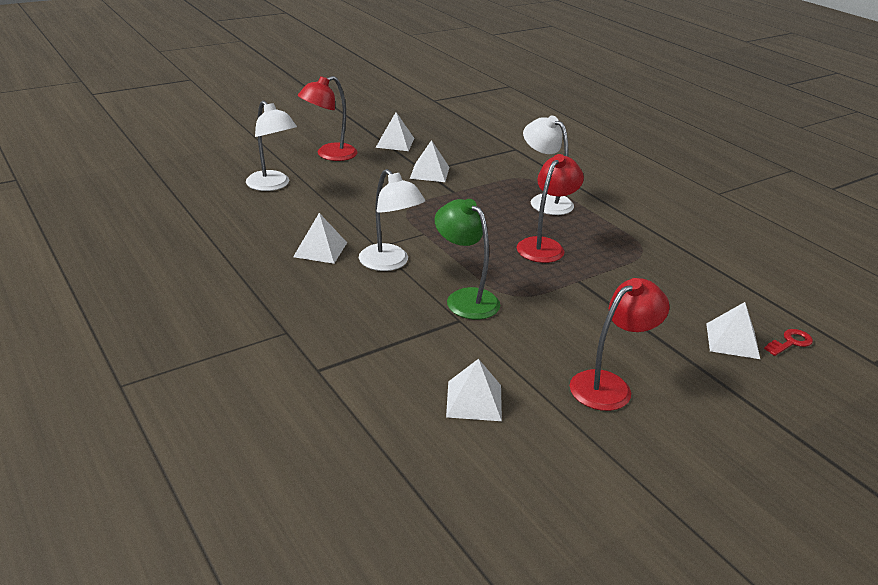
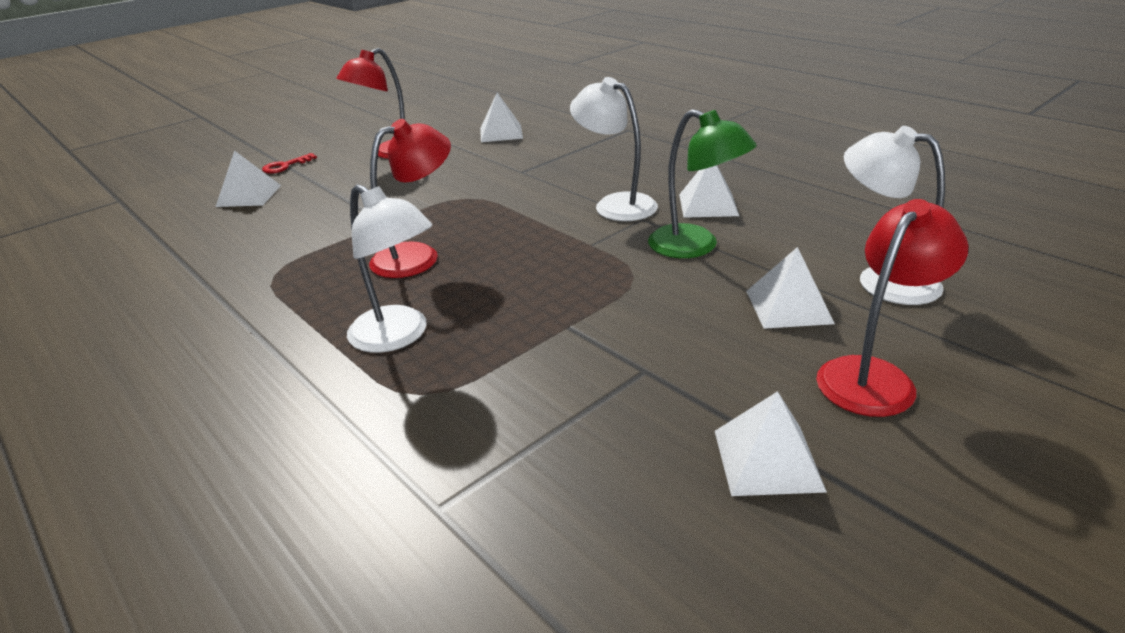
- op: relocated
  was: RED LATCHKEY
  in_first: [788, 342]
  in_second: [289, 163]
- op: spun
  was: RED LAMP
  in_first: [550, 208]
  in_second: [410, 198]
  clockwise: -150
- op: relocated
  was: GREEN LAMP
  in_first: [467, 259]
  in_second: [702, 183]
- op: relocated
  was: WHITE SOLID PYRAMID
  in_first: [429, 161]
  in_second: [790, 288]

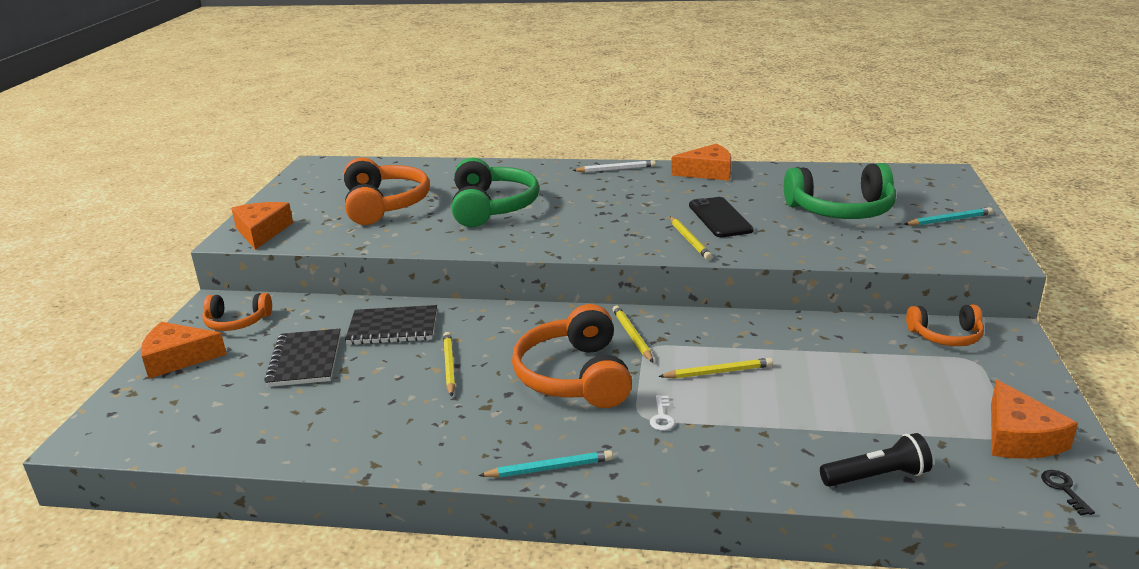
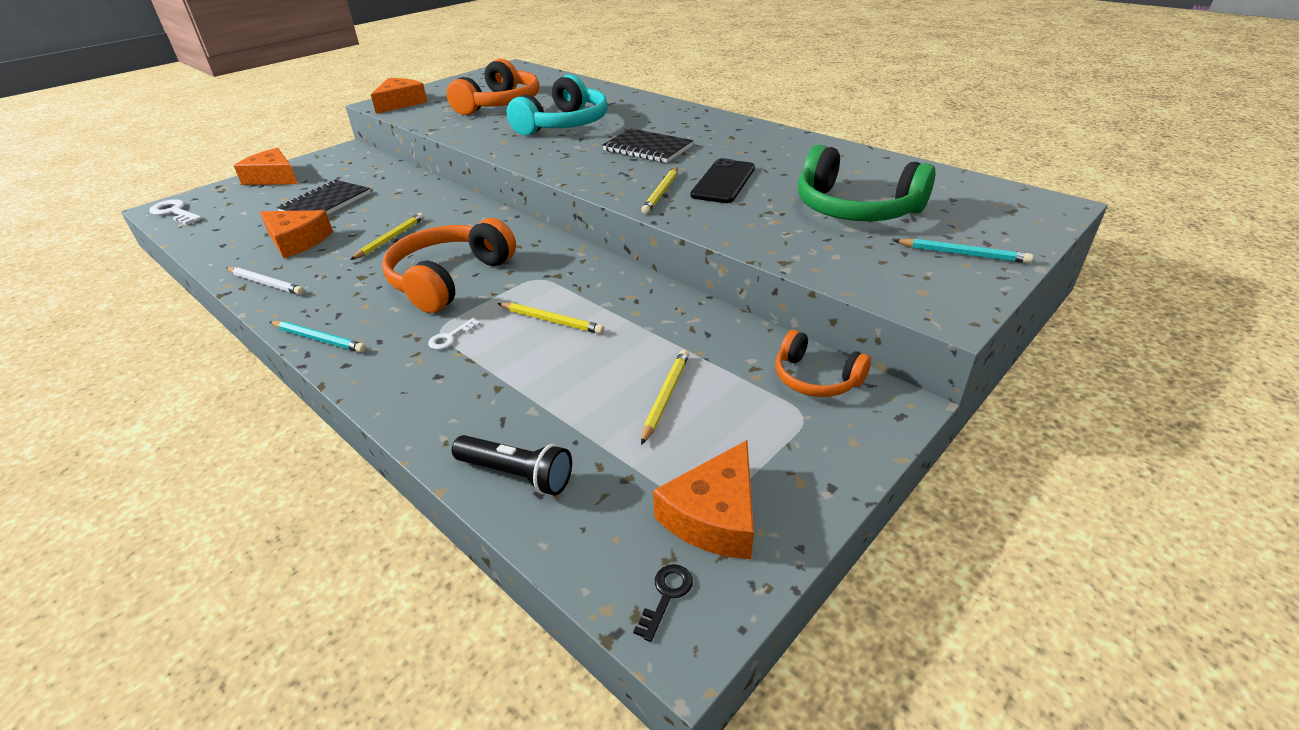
- op: appeared
  now: WHITE LATCHKEY
  in_second: [175, 212]
- op: relocated
  was: WHITE LEAD PENCIL
  in_first: [614, 166]
  in_second: [265, 281]
- op: relocated
  was: ORANGE CHEESE
  in_first: [701, 162]
  in_second: [296, 234]
- op: colour
  was: GREEN HEADSET
  now: AQUA HEADSET
  in_first: [495, 192]
  in_second: [557, 105]
- op: relocated
  was: BLACK NOTEBOOK
  in_first: [391, 325]
  in_second: [647, 146]
- op: relocated
  was: GOLDEN LEAD PENCIL
  in_first: [633, 333]
  in_second: [665, 397]
- op: missing
  was: ORANGE HEADSET
  in_first: [237, 312]

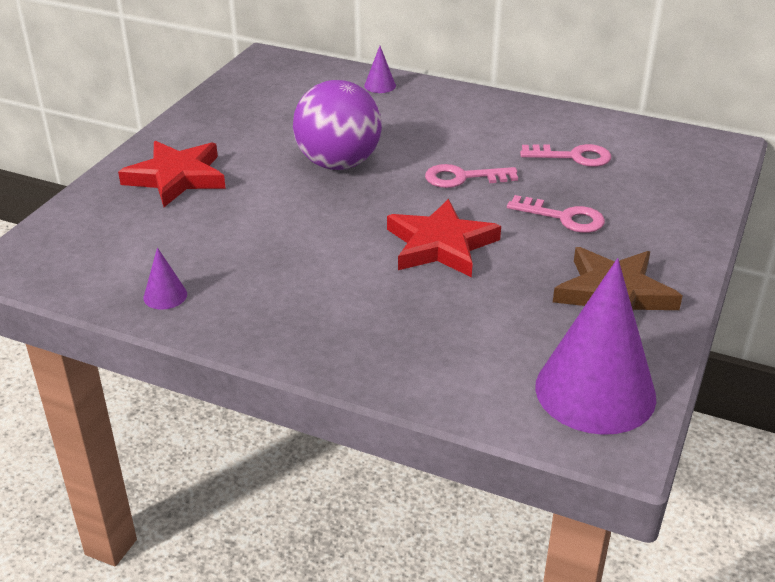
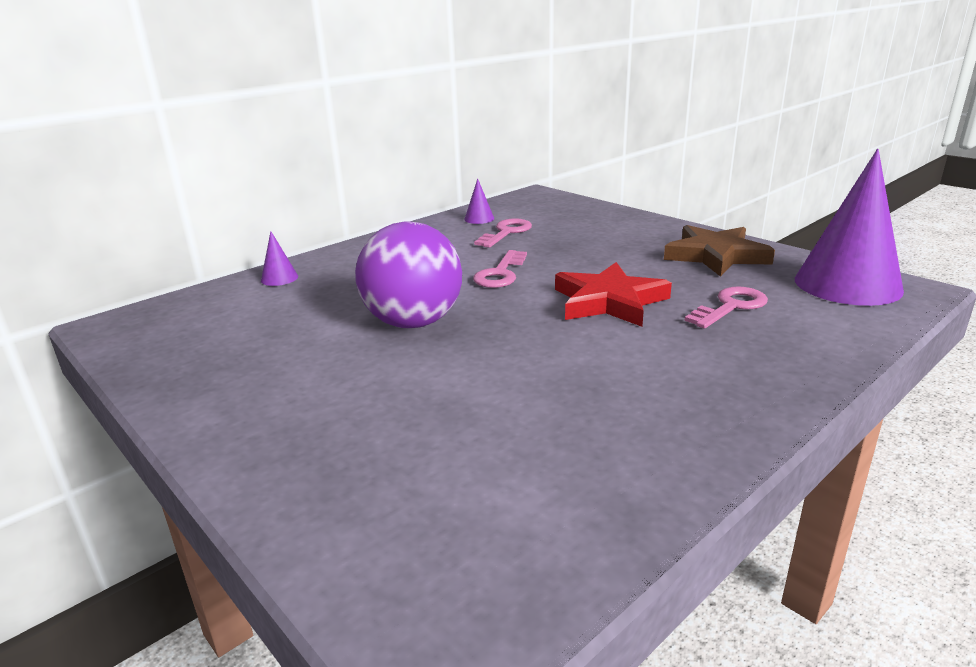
- op: relocated
  was: ROYAL PURPLE CONE SHAPE
  in_first: [165, 278]
  in_second: [479, 201]
- op: relocated
  was: ROSY LATCHKEY
  in_first: [556, 214]
  in_second: [726, 307]
- op: missing
  was: RED STAR SHAPE
  in_first: [172, 174]

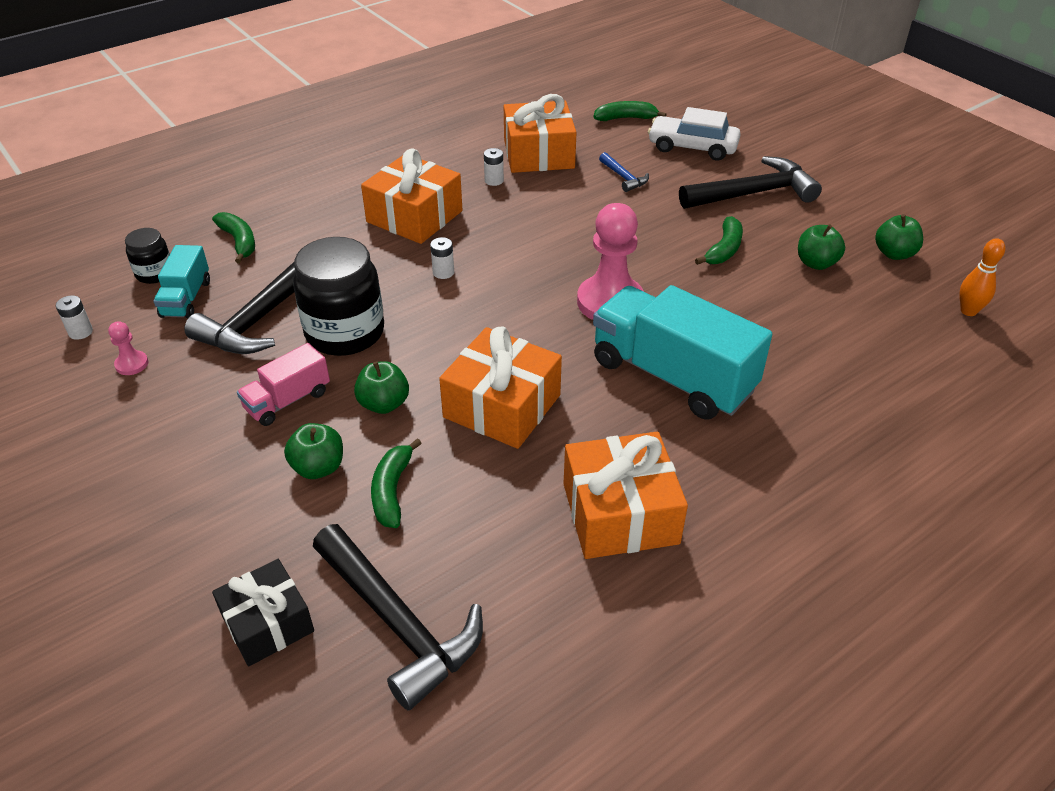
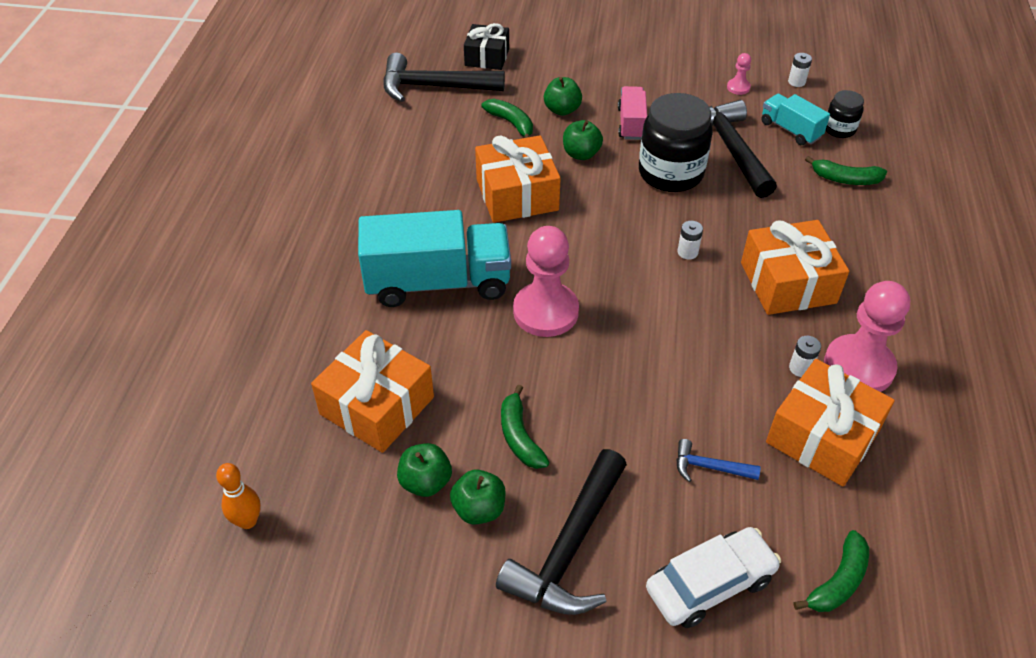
- op: relocated
  was: ORANGE WRAPPED GIFT
  in_first: [626, 495]
  in_second: [372, 391]
- op: relocated
  was: GREEN TOY APPLE
  in_first: [899, 237]
  in_second: [478, 497]
- op: appeared
  now: ROSY GAME PAWN
  in_second: [867, 336]

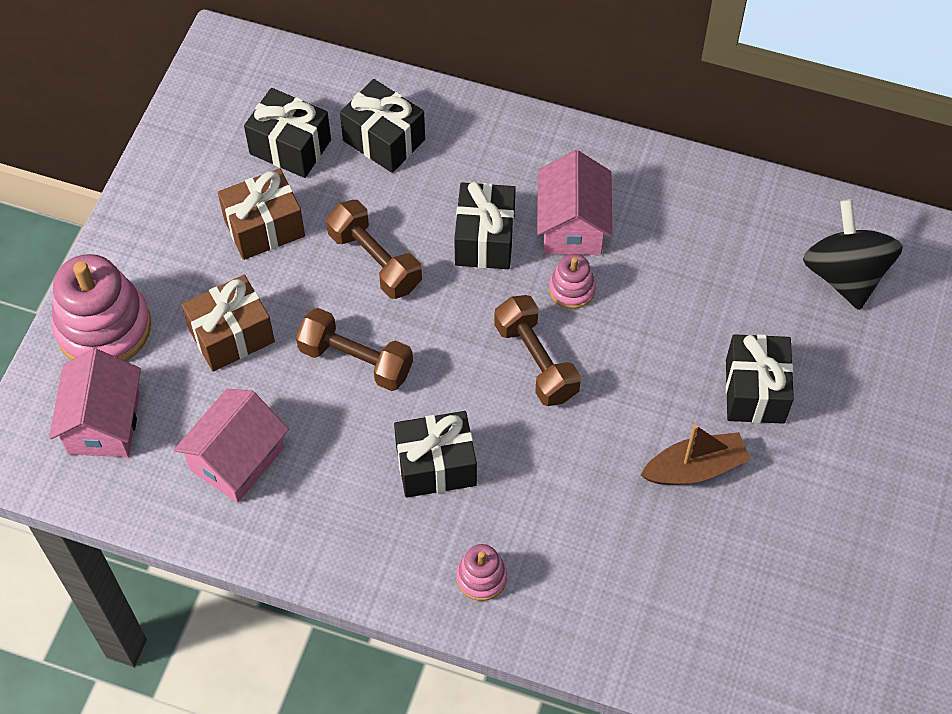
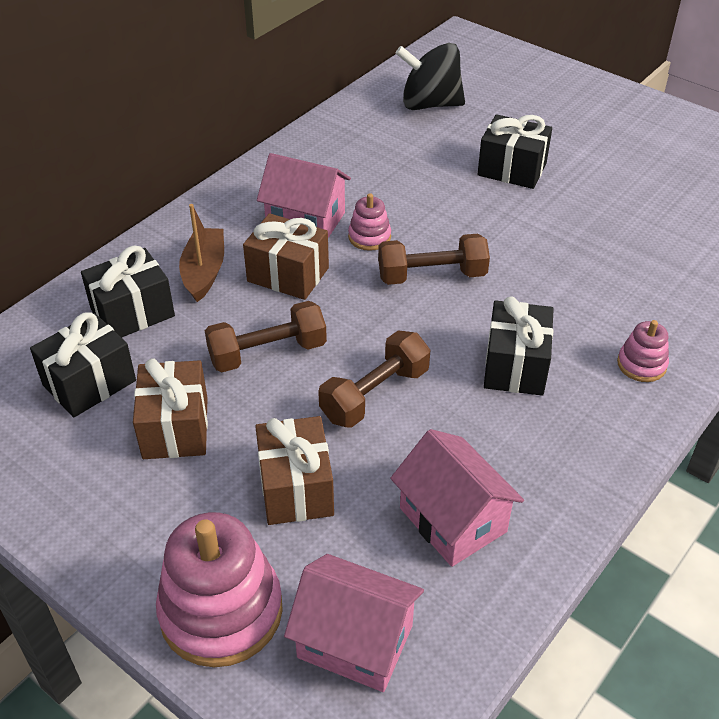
- op: relocated
  was: DARK BROWN SAILBOAT
  in_first: [696, 454]
  in_second: [201, 253]
- op: colour
  was: BLACK WRAPPED GIFT
  now: DARK BROWN WRAPPED GIFT
  in_first: [485, 225]
  in_second: [286, 256]

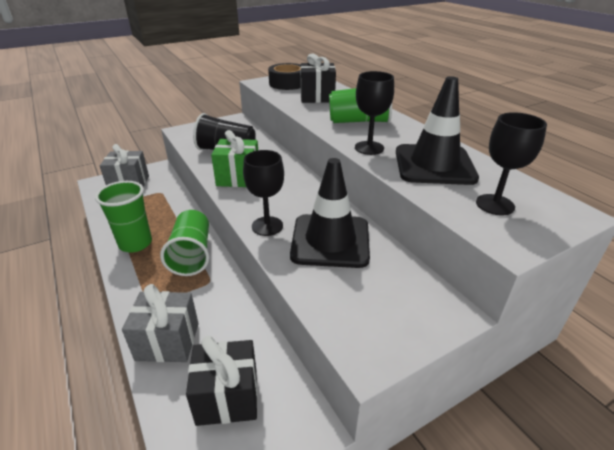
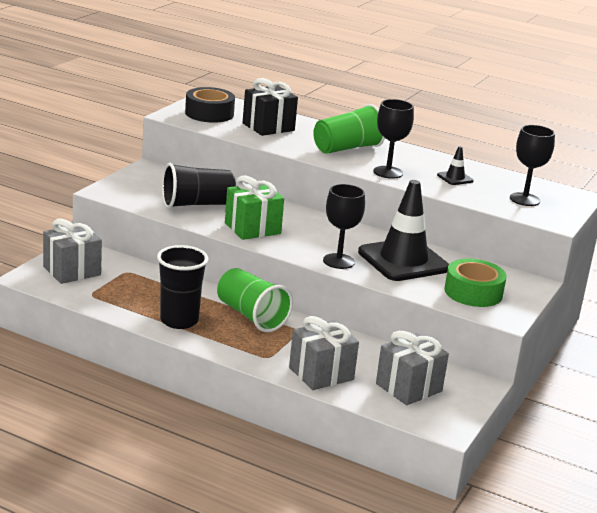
- op: colour
  was: GREEN CUP
  now: BLACK CUP
  in_first: [123, 216]
  in_second: [182, 287]
- op: colour
  was: BLACK WRAPPED GIFT
  now: GREY WRAPPED GIFT
  in_first: [222, 381]
  in_second: [412, 368]
- op: size
  was: BLACK ROAD CONE
  in_first: [437, 130]
  in_second: [455, 165]
  ratio: 0.42
- op: appeared
  now: GREEN STICKY TAPE
  in_second: [475, 283]

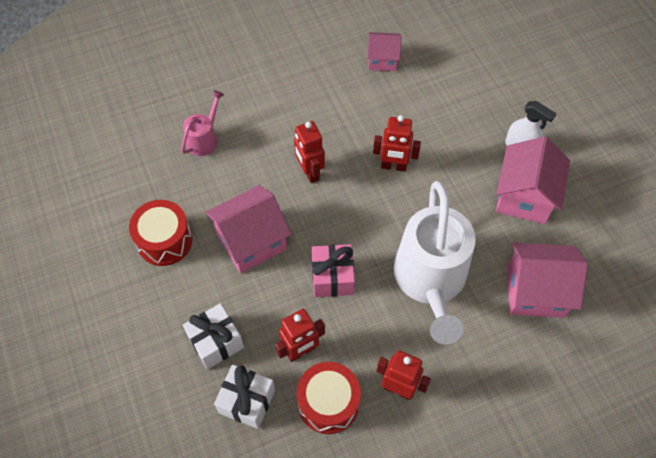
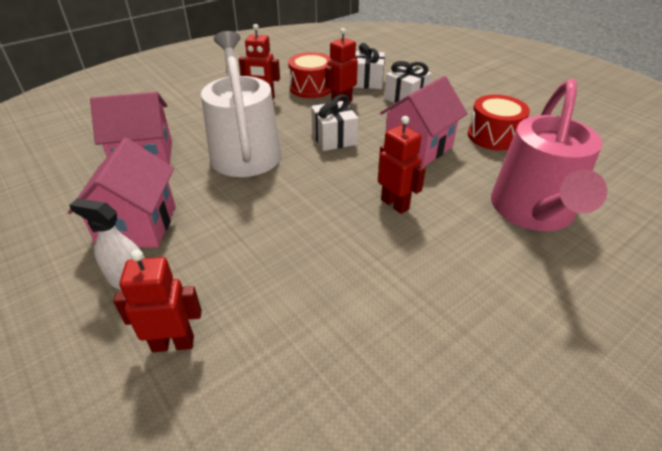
- op: relocated
  was: RED ROBOT
  in_first: [397, 143]
  in_second: [158, 301]
- op: colour
  was: ROSY WRAPPED GIFT
  now: WHITE WRAPPED GIFT
  in_first: [333, 270]
  in_second: [334, 123]
- op: size
  was: ROSY WATERING CAN
  in_first: [203, 123]
  in_second: [549, 155]
  ratio: 2.18
- op: missing
  was: ROSY COTTAGE
  in_first: [384, 51]

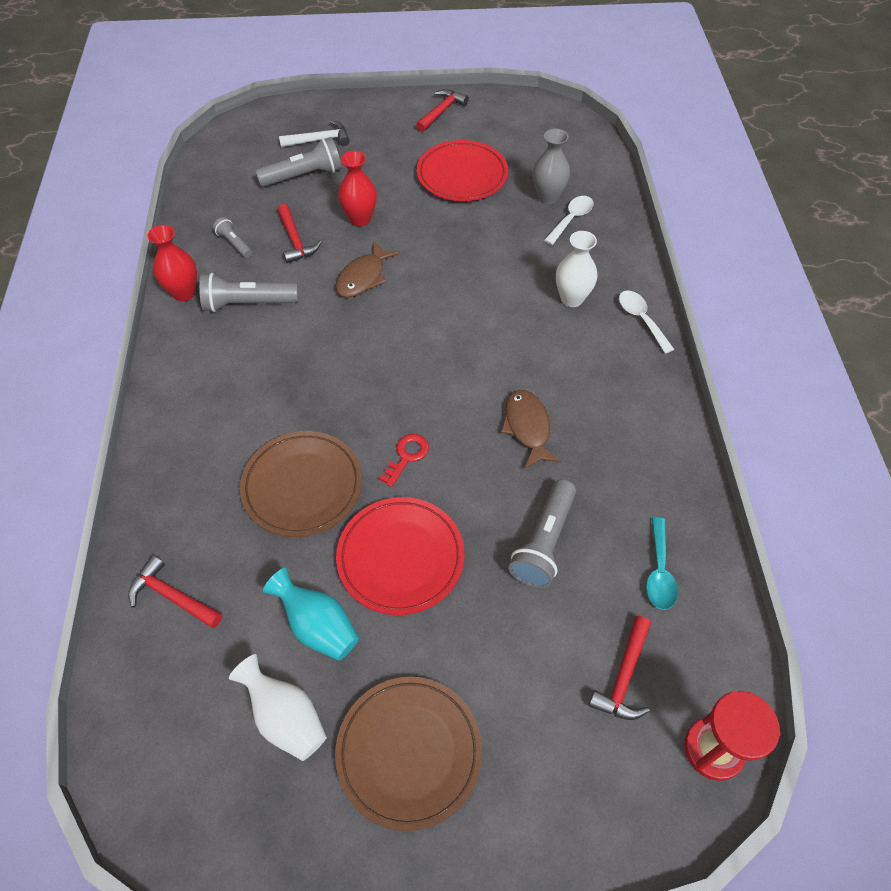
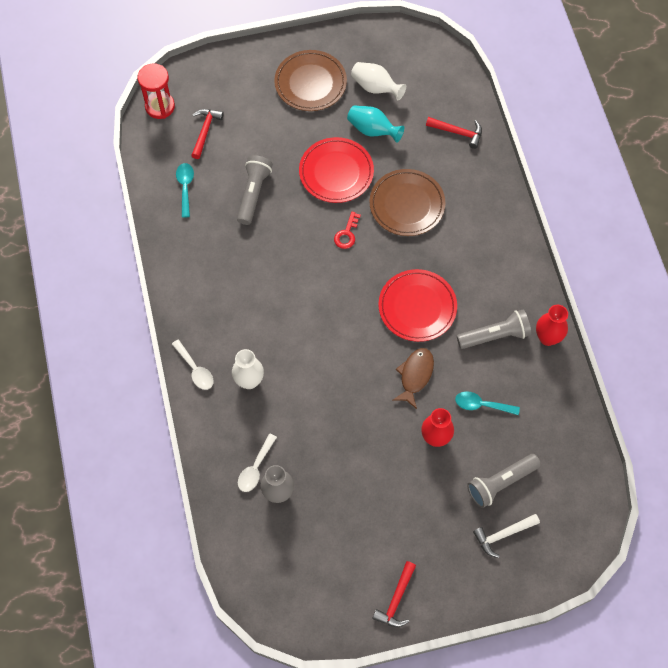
- op: relocated
  was: RED FLAT DISH
  in_first: [462, 170]
  in_second: [417, 305]
- op: exchanged
  was: RED HAMMER
  now: AQUA SPOON
  in_first: [299, 233]
  in_second: [487, 403]
- op: missing
  was: GREY FLASHLIGHT
  in_first: [232, 237]
- op: missing
  was: DARK BROWN FISH
  in_first: [531, 429]

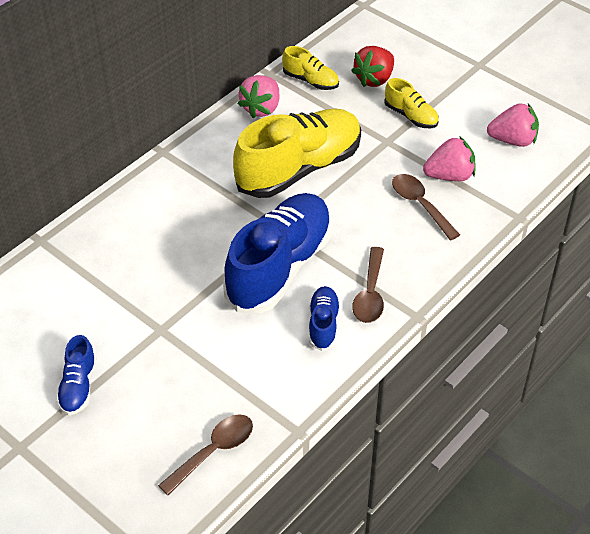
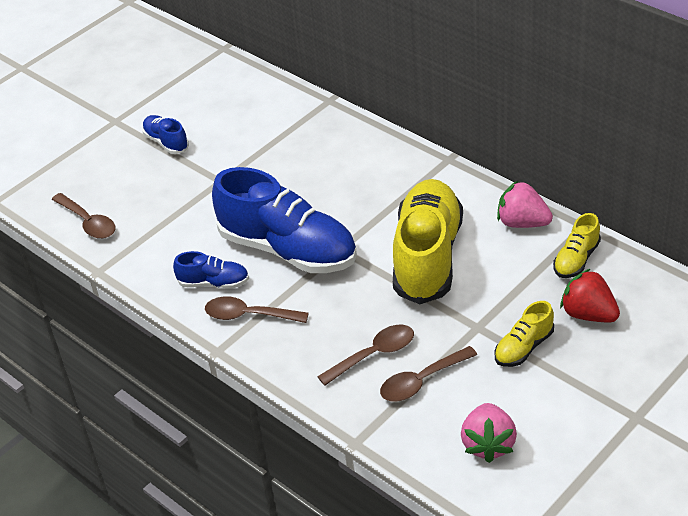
- op: spun
  was: BLUE LACE-UP SHOE
  in_first: [76, 375]
  in_second: [165, 134]
  clockwise: 45
- op: exchanged
  was: ROSY STRAWBERRY
  now: DARK BROWN SPOON
  in_first: [449, 158]
  in_second: [428, 373]
- op: spun
  was: GOLDEN LACE-UP SHOE
  in_first: [297, 153]
  in_second: [428, 241]
  clockwise: -135

